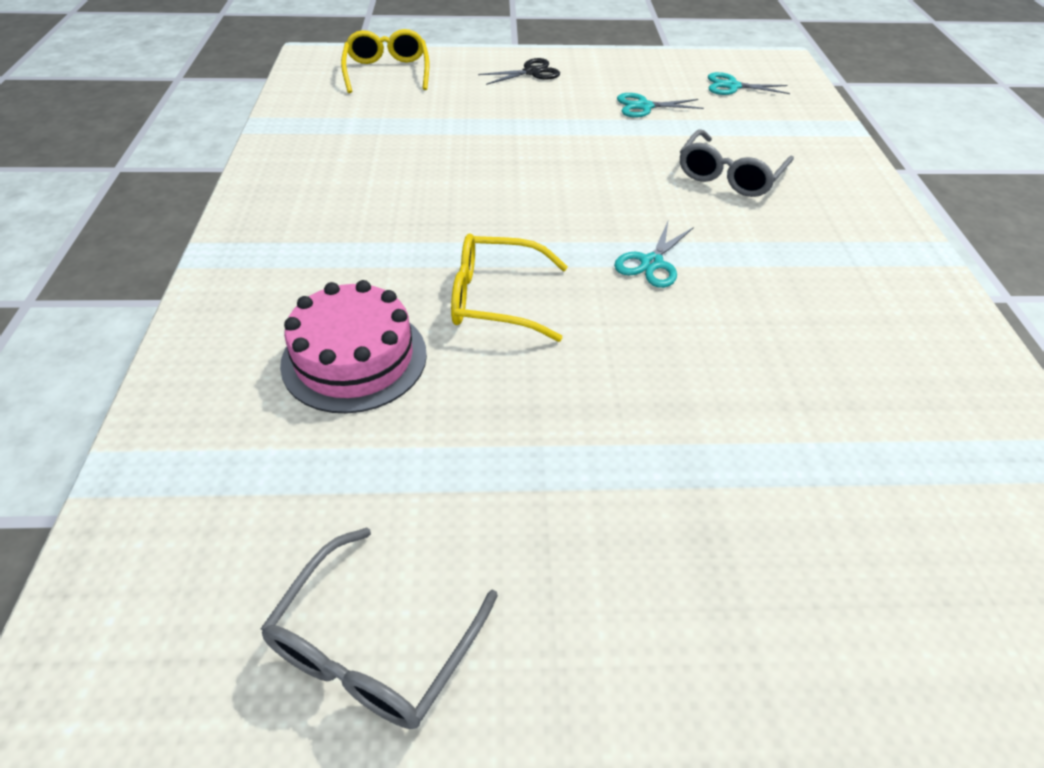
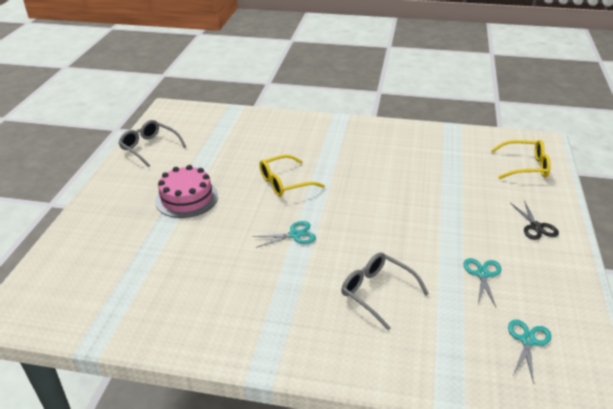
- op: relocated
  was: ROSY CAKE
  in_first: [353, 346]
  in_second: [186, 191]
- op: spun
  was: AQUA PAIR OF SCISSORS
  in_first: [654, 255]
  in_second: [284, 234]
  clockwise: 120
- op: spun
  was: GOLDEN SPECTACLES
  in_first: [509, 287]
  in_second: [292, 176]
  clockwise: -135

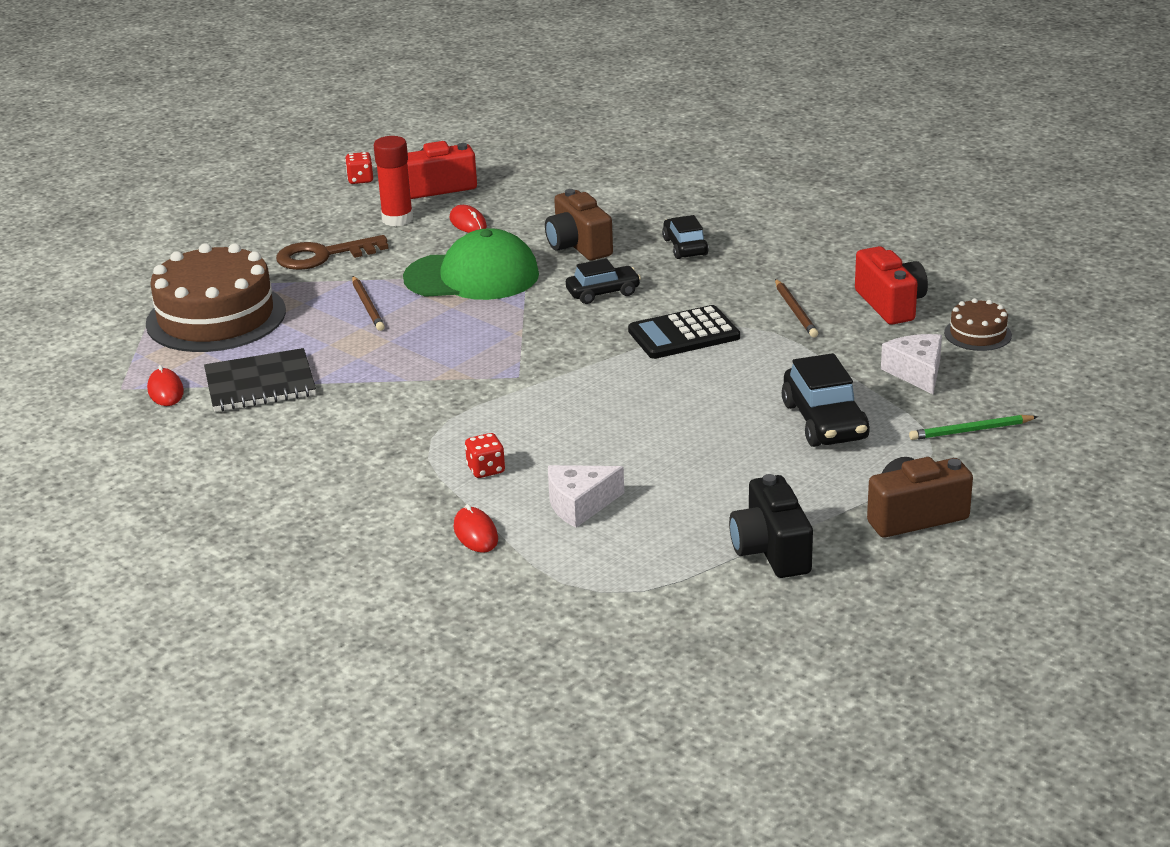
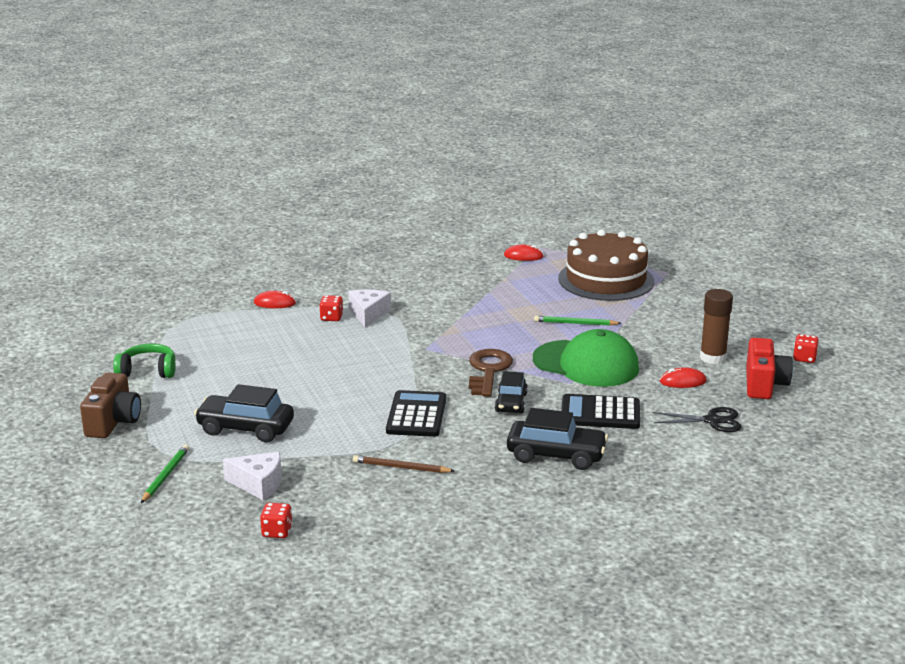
- op: exchanged
  was: BLACK PHOTO CAMERA
  now: GREEN HEADSET
  in_first: [771, 526]
  in_second: [144, 361]
- op: exchanged
  was: DARK BROWN CAKE
  now: RED GAME DIE
  in_first: [978, 324]
  in_second: [276, 520]
- op: relocated
  was: WHITE CHEESE
  in_first: [586, 496]
  in_second: [369, 308]
- op: relocated
  was: DARK BROWN LATCHKEY
  in_first: [332, 252]
  in_second: [491, 373]
- op: size
  was: BLACK CAR
  in_first: [685, 237]
  in_second: [557, 439]
  ratio: 1.53
- op: spun
  was: GREEN CAP
  in_first: [471, 264]
  in_second: [586, 358]
  clockwise: -90
- op: colour
  was: DARK BROWN LEAD PENCIL
  now: GREEN LEAD PENCIL
  in_first: [368, 303]
  in_second: [578, 321]
- op: exchanged
  was: DARK BROWN PHOTO CAMERA
  now: BLACK POCKET CALCULATOR
  in_first: [579, 224]
  in_second: [600, 411]
- op: appeared
  now: BLACK PAIR OF SCISSORS
  in_second: [697, 419]
- op: colour
  was: RED STICK OF GLUE
  now: DARK BROWN STICK OF GLUE
  in_first: [393, 181]
  in_second: [716, 326]
- op: missing
  was: BLACK NOTEBOOK
  in_first: [260, 380]
- op: missing
  was: RED PHOTO CAMERA
  in_first: [891, 285]

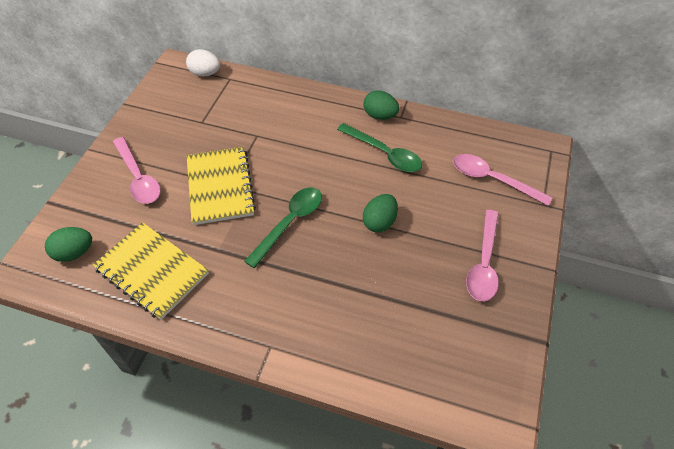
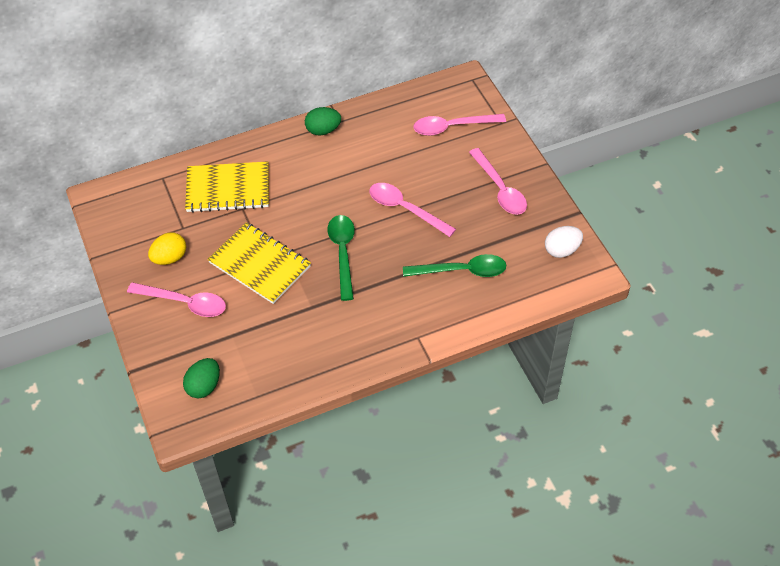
- op: appeared
  now: GOLDEN TOY EGG
  in_second: [167, 249]
- op: relocated
  was: GOLDEN NOTEBOOK
  in_first: [151, 271]
  in_second: [227, 187]
- op: exchanged
  was: GREEN TOY EGG
  now: ROSY SPOON
  in_first: [380, 213]
  in_second: [412, 210]
- op: relocated
  was: GREEN SPOON
  in_first: [379, 147]
  in_second: [454, 265]
- op: relocated
  was: WHITE TOY EGG
  in_first: [203, 63]
  in_second: [564, 242]

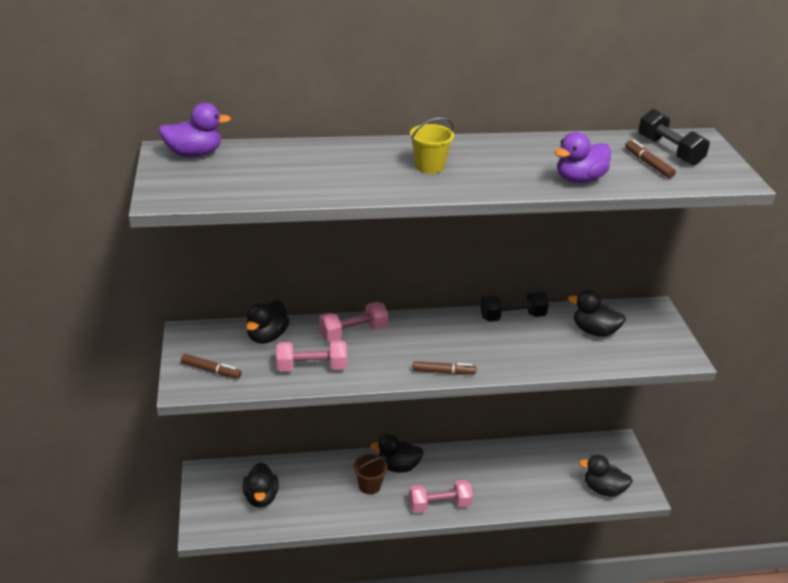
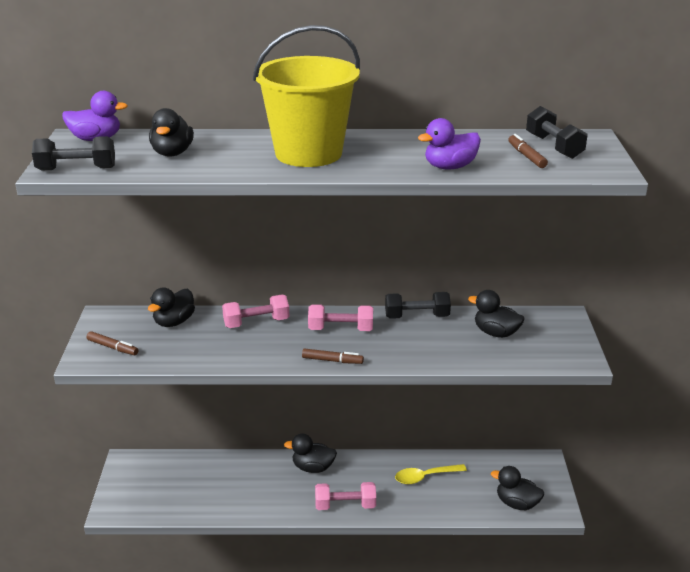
- op: appeared
  now: BLACK FREE WEIGHT
  in_second: [73, 153]
- op: relocated
  was: BLACK DUCK
  in_first: [261, 485]
  in_second: [171, 132]
- op: size
  was: GOLDEN BUCKET
  in_first: [432, 145]
  in_second: [306, 96]
  ratio: 2.44
- op: relocated
  was: ROSY FREE WEIGHT
  in_first: [311, 355]
  in_second: [340, 317]
- op: appeared
  now: GOLDEN SPOON
  in_second: [431, 474]
- op: missing
  was: DARK BROWN BUCKET
  in_first: [371, 474]

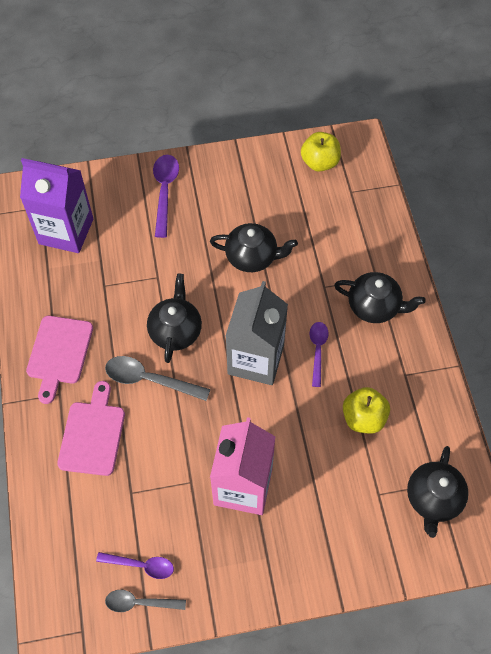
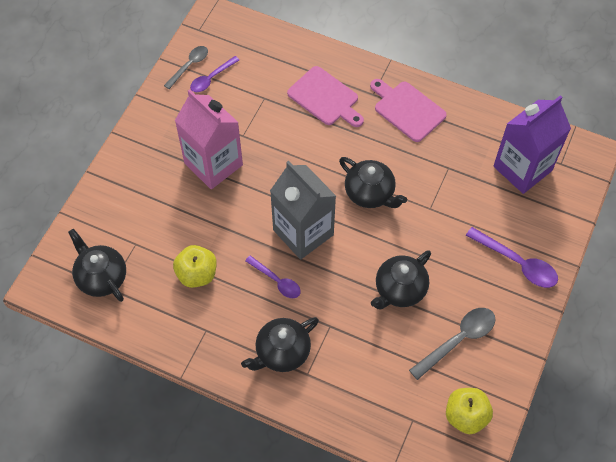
- op: relocated
  was: GREY SPOON
  in_first: [157, 378]
  in_second: [452, 344]

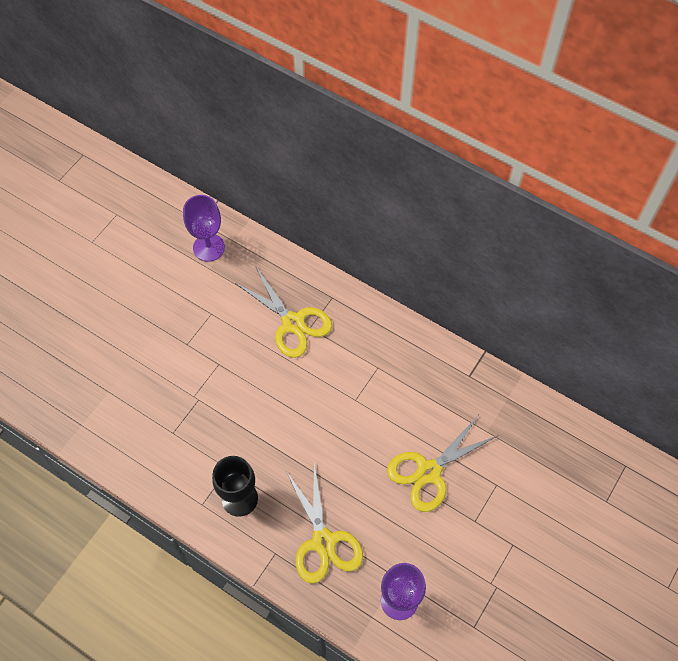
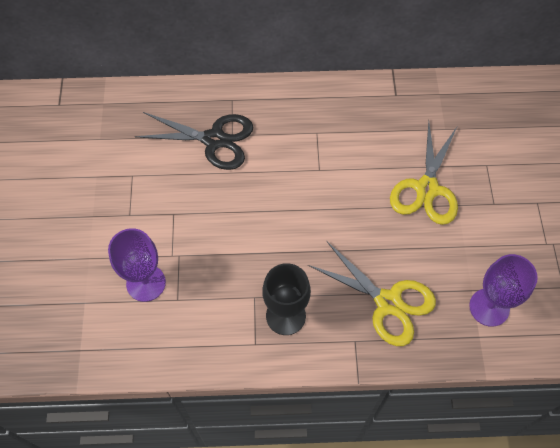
- op: relocated
  was: ROYAL PURPLE WINE GLASS
  in_first: [204, 228]
  in_second: [137, 265]
- op: colour
  was: GOLDEN PAIR OF SCISSORS
  now: BLACK PAIR OF SCISSORS
  in_first: [283, 312]
  in_second: [193, 141]

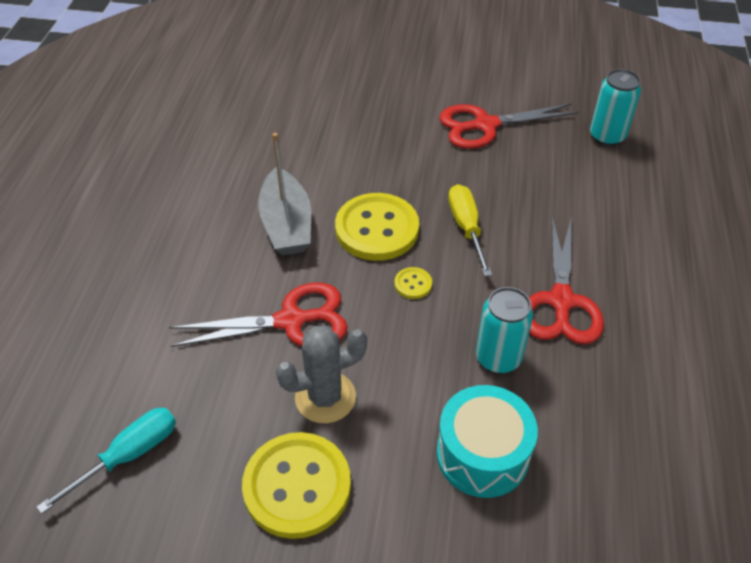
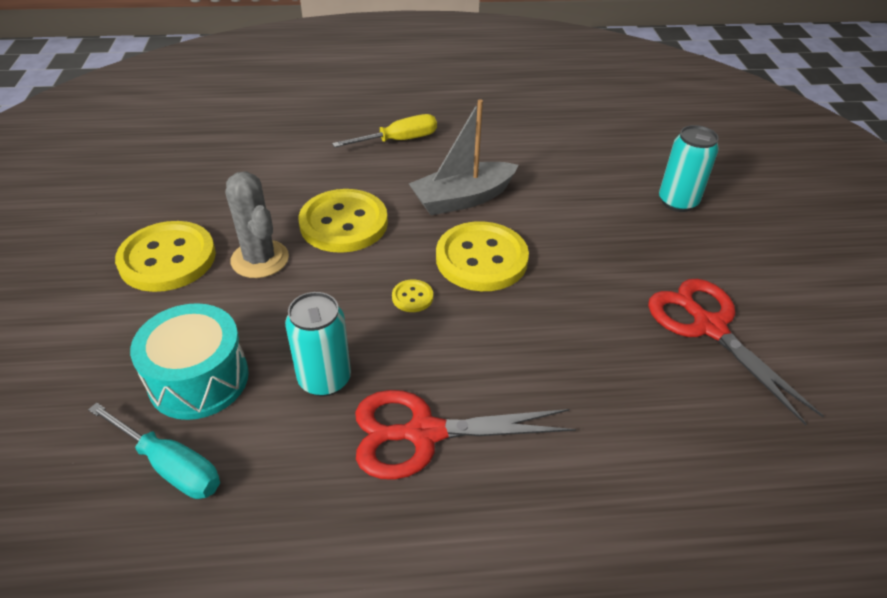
- op: relocated
  was: AQUA FLAT SCREWDRIVER
  in_first: [106, 461]
  in_second: [154, 451]
- op: exchanged
  was: RED PAIR OF SCISSORS
  now: GOLDEN SHIRT BUTTON
  in_first: [258, 314]
  in_second: [343, 221]
- op: relocated
  was: GOLDEN FLAT SCREWDRIVER
  in_first: [470, 230]
  in_second: [384, 131]
- op: relocated
  was: AQUA TIN
  in_first: [615, 107]
  in_second: [689, 168]

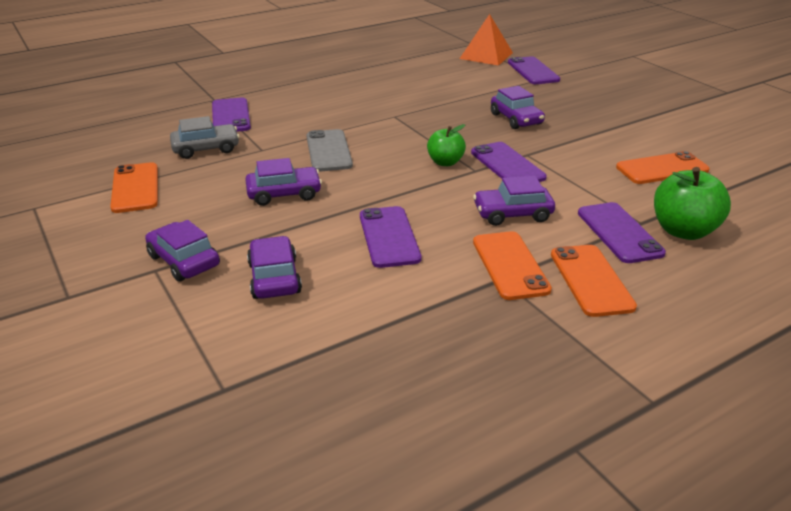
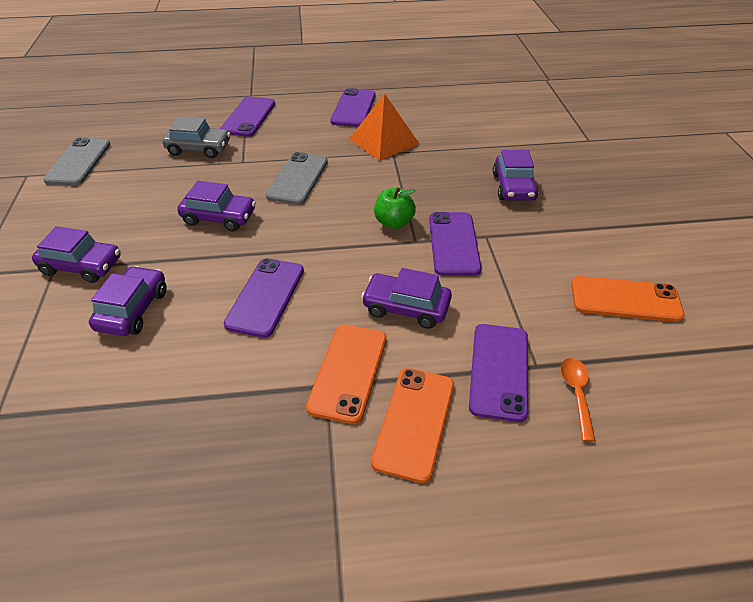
- op: spun
  was: ROYAL PURPLE CAR
  in_first: [182, 251]
  in_second: [76, 254]
  clockwise: 120
- op: appeared
  now: GREY MOBILE PHONE
  in_second: [76, 161]
- op: relocated
  was: ROYAL PURPLE MOBILE PHONE
  in_first: [534, 70]
  in_second: [352, 107]
- op: relocated
  was: ORANGE SOLID PYRAMID
  in_first: [486, 40]
  in_second: [384, 127]
- op: exchanged
  was: GREEN TOY APPLE
  now: ORANGE SPOON
  in_first: [692, 203]
  in_second: [578, 400]
- op: missing
  was: ORANGE MOBILE PHONE
  in_first: [134, 187]

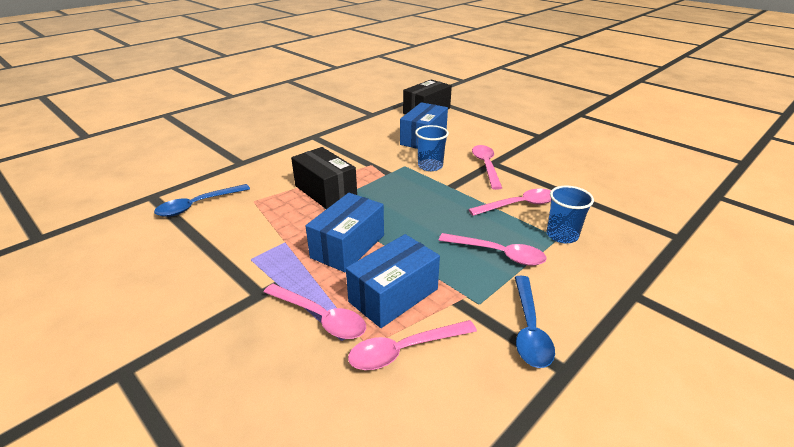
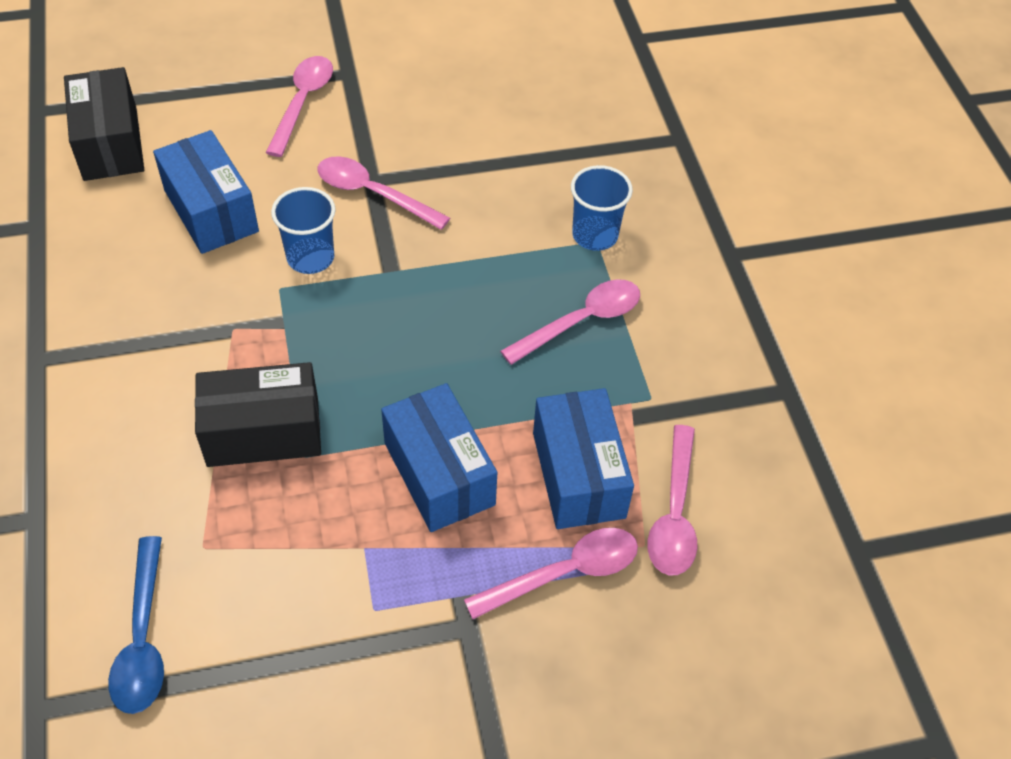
- op: relocated
  was: ROSY SPOON
  in_first: [509, 202]
  in_second: [299, 106]
- op: missing
  was: BLUE SPOON
  in_first: [535, 322]

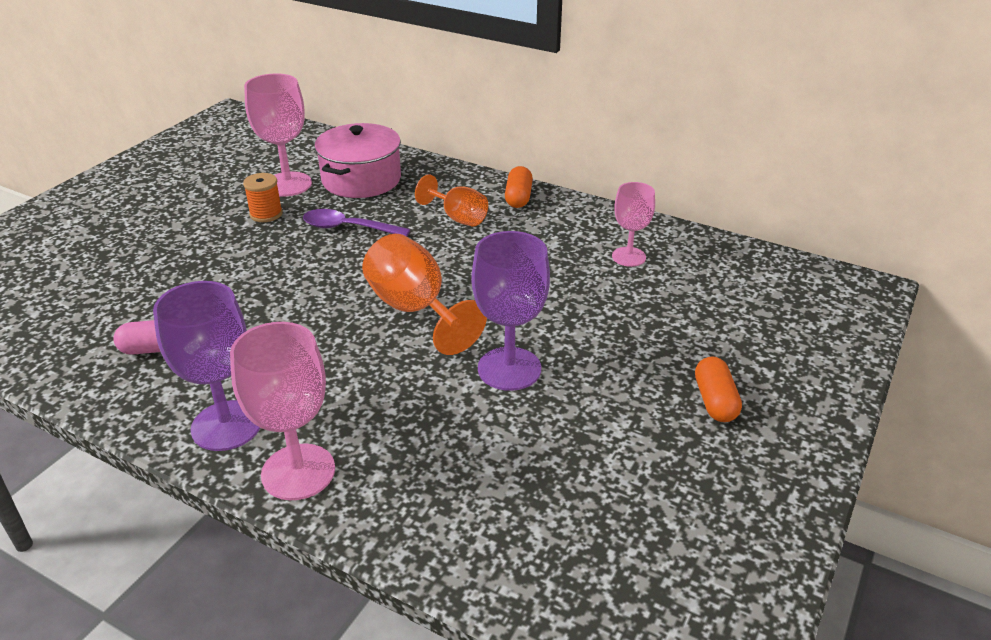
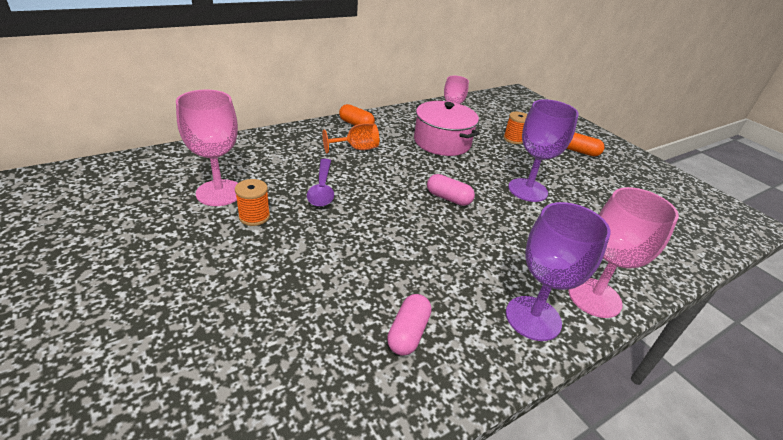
- op: spun
  was: ROYAL PURPLE SPOON
  in_first: [356, 223]
  in_second: [320, 183]
  clockwise: -45
- op: relocated
  was: ROSY STOCKPOT
  in_first: [358, 160]
  in_second: [446, 128]
- op: exchanged
  was: ORANGE WINE GLASS
  now: ROSY PILL SHAPE
  in_first: [424, 294]
  in_second: [451, 190]
- op: appeared
  now: ORANGE REEL OF THREAD
  in_second: [515, 128]

